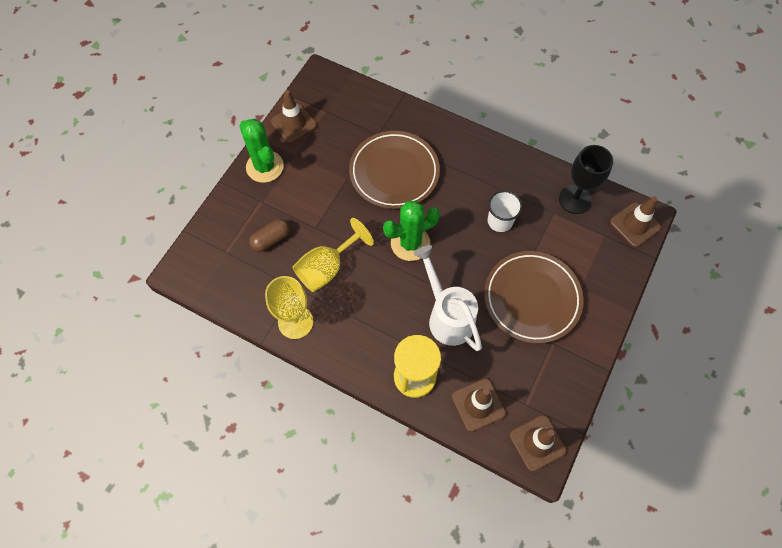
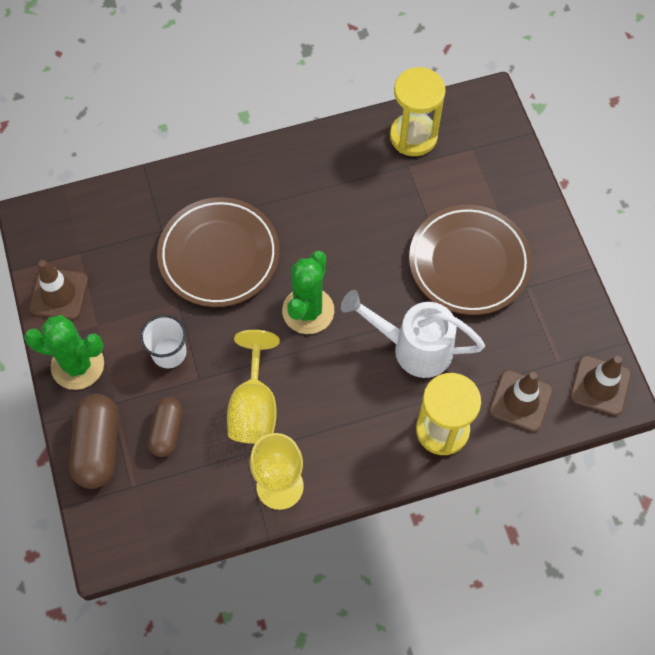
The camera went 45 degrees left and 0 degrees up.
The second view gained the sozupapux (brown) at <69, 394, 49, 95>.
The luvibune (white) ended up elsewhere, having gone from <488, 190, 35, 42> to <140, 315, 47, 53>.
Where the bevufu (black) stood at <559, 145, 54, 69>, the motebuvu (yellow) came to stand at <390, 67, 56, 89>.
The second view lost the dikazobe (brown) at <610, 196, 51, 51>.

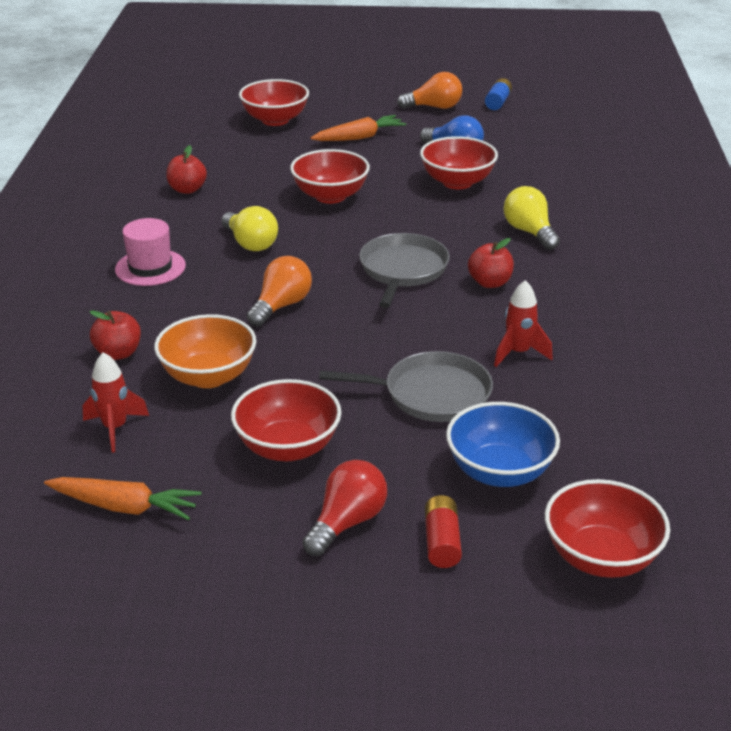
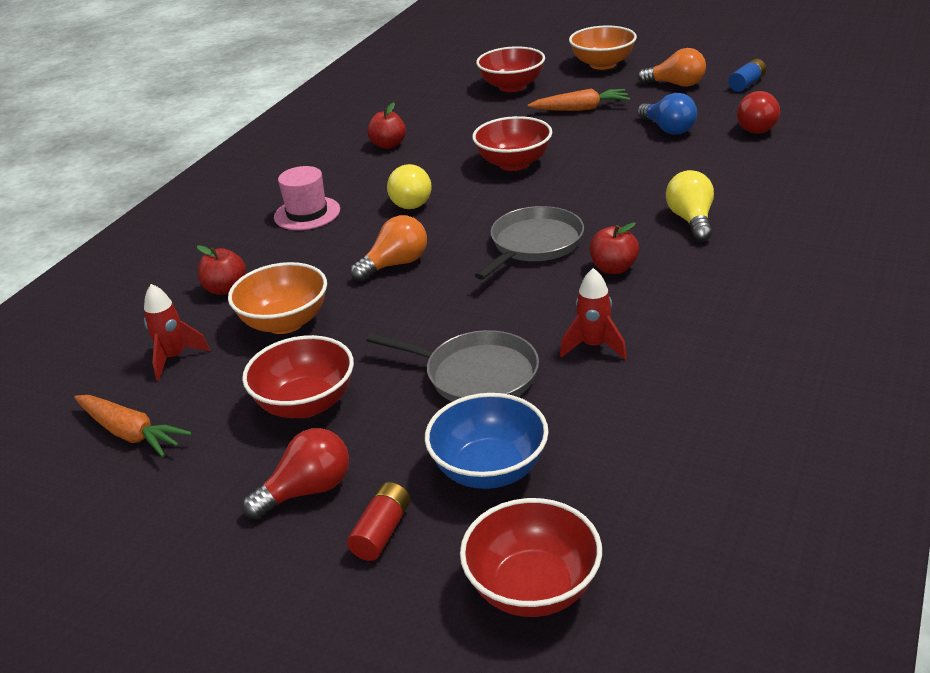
The camera went 25 degrees right and 0 degrees up.
The second view gained the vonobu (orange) at <569, 26, 68, 44>.
The second view gained the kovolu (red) at <737, 91, 43, 43>.
The second view lost the vonobu (red) at <420, 136, 78, 53>.

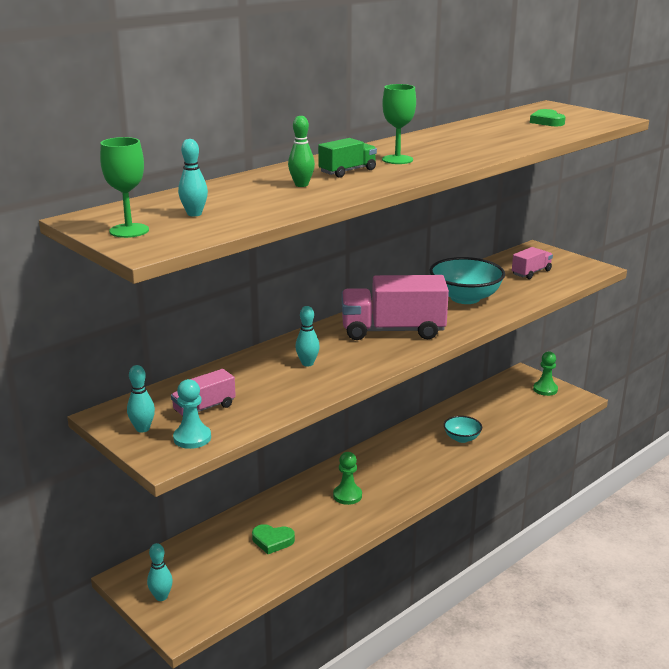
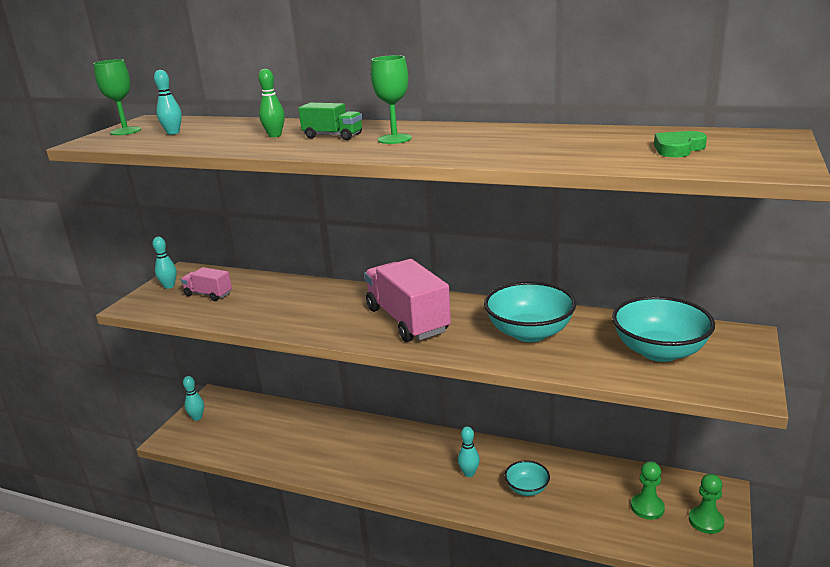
The camera went 65 degrees right and 0 degrees up.
The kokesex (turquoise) ended up elsewhere, having gone from <295, 306, 25, 61> to <458, 426, 22, 51>.
Where the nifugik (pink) stood at <512, 247, 41, 32>, the vonobu (turquoise) came to stand at <612, 296, 103, 66>.
The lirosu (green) ended up elsewhere, having gone from <333, 452, 29, 53> to <631, 461, 34, 59>.
The second view lost the lirosu (turquoise) at <173, 379, 38, 70>.
The second view lost the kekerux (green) at <252, 524, 43, 30>.

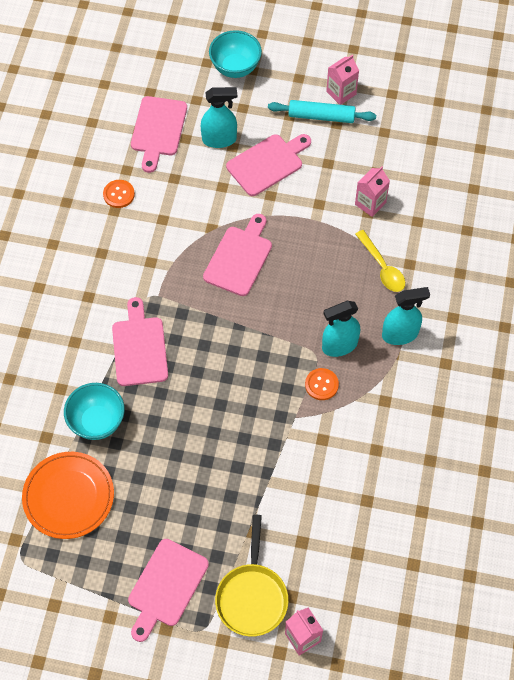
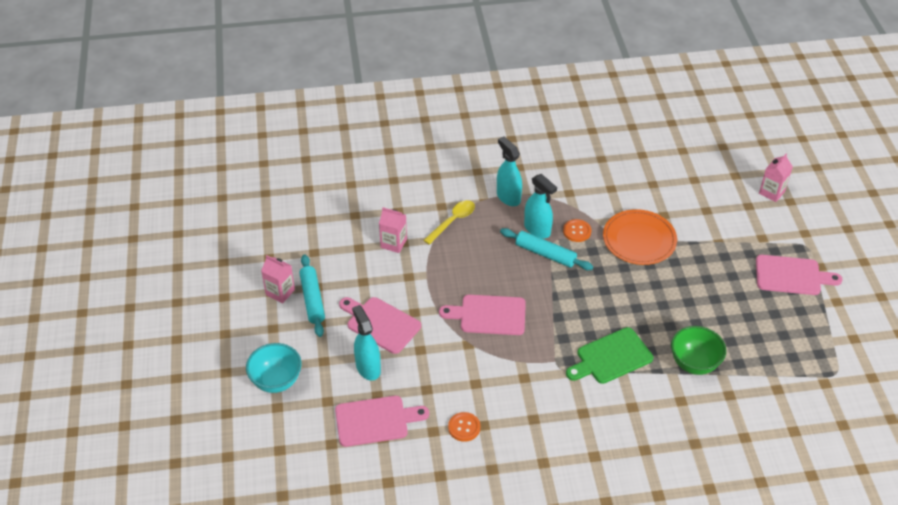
The camera went 110 degrees left and 15 degrees down.
The second view gained the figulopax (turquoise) at <500, 228, 93, 42>.
What was the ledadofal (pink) at <112, 297, 56, 89> turned into the ledadofal (green) at <566, 327, 87, 57>.
The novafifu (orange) ended up elsewhere, having gone from <22, 452, 92, 87> to <603, 209, 74, 56>.
What was the vonobu (turquoise) at <64, 383, 61, 57> turned into the vonobu (green) at <671, 326, 55, 49>.
The second view lost the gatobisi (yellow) at <215, 515, 74, 122>.

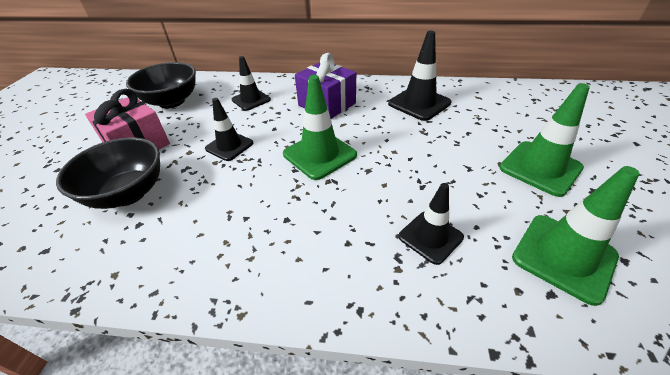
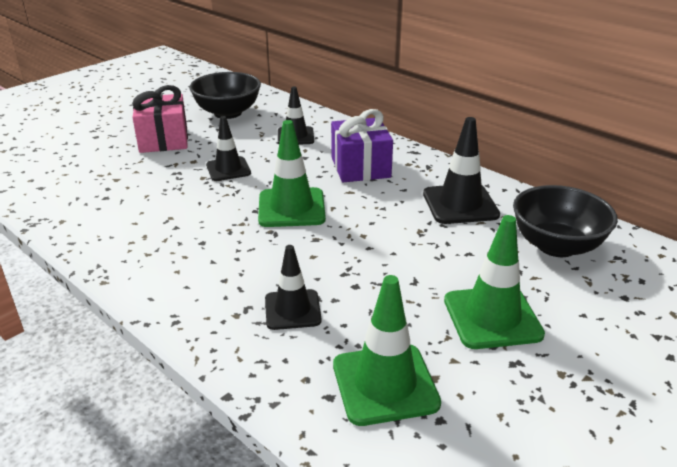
The camera went 35 degrees right and 10 degrees down.
The vonobu (black) ended up elsewhere, having gone from <56, 137, 104, 72> to <513, 185, 105, 72>.

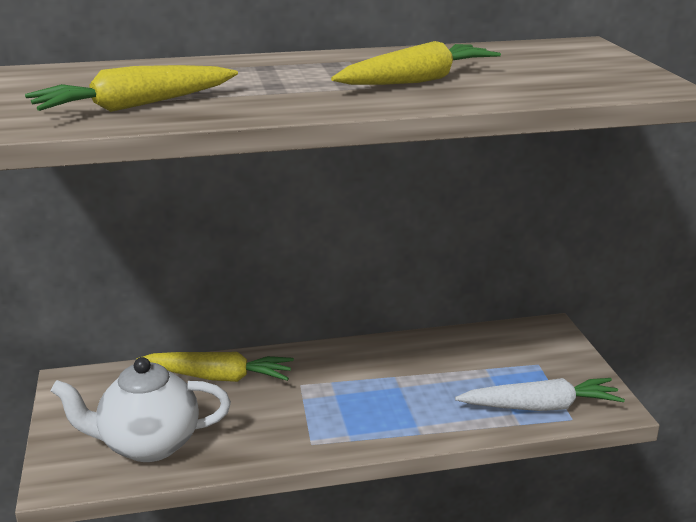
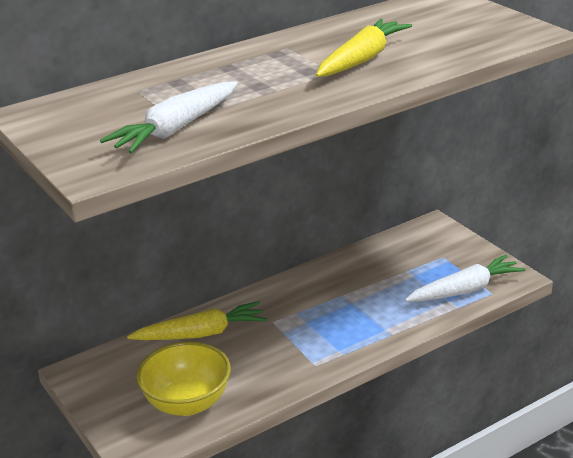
The camera went 20 degrees left and 5 degrees up.
What was the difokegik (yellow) at <25, 65, 213, 47> turned into the difokegik (white) at <100, 81, 138, 73>.
Where the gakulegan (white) stood at <51, 357, 180, 105>, the vonobu (yellow) came to stand at <136, 341, 95, 75>.

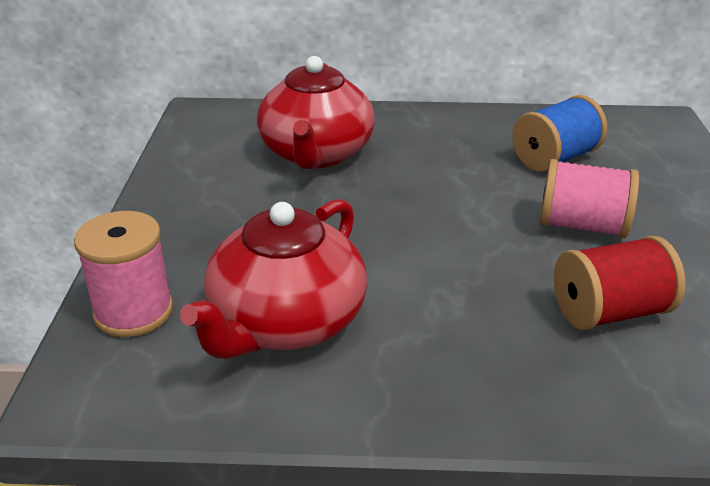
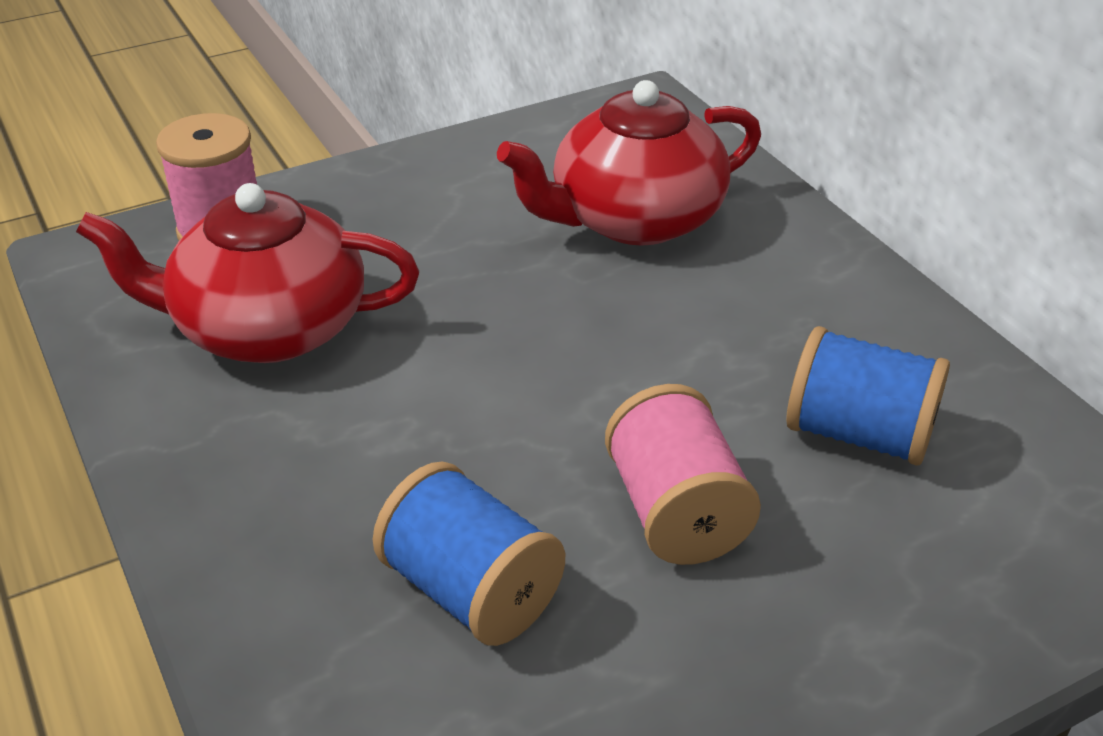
The camera went 60 degrees right and 5 degrees up.
What was the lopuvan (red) at <554, 235, 132, 95> turned into the lopuvan (blue) at <373, 462, 192, 184>.

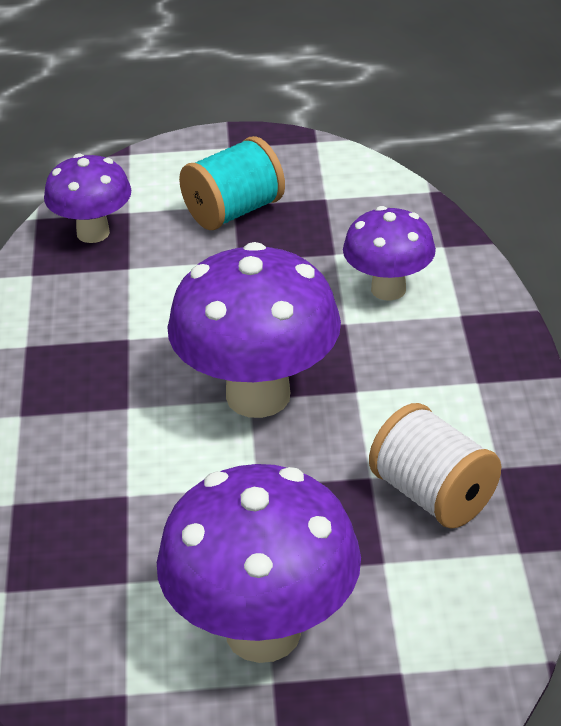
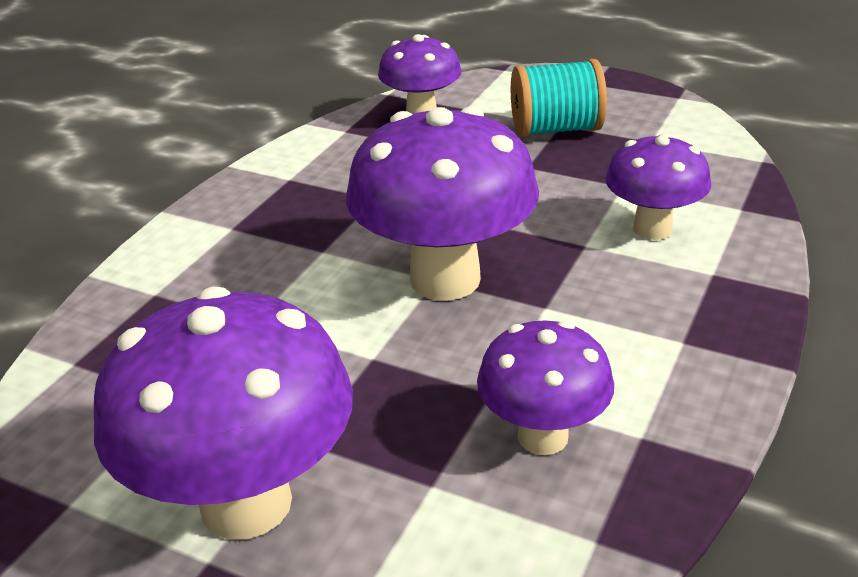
The camera went 30 degrees right and 5 degrees down.
Where the lopuvan (white) stood at <369, 403, 132, 126>, the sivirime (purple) came to stand at <477, 321, 137, 134>.

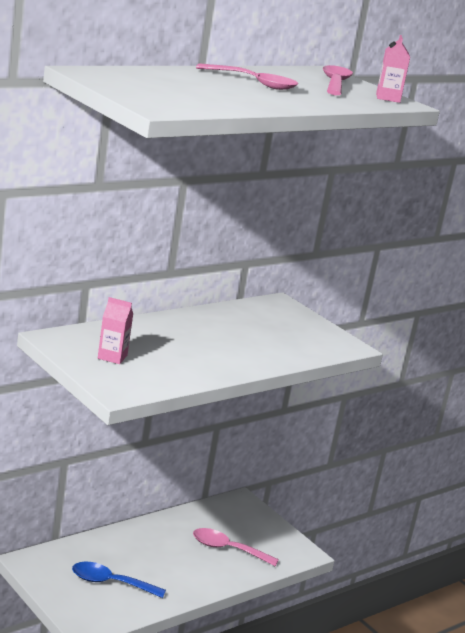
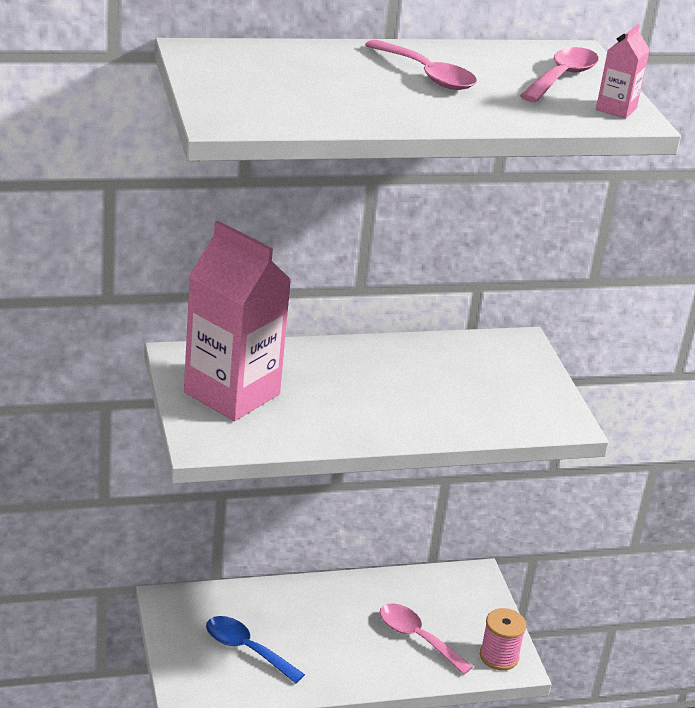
The camera went 25 degrees right and 10 degrees up.
The size of the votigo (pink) at <98, 297, 35, 67> changed by a factor of 2.37.
The second view gained the lopuvan (pink) at <480, 608, 46, 62>.

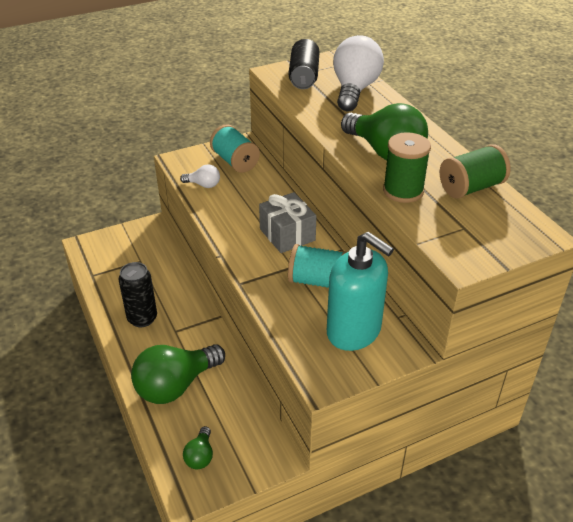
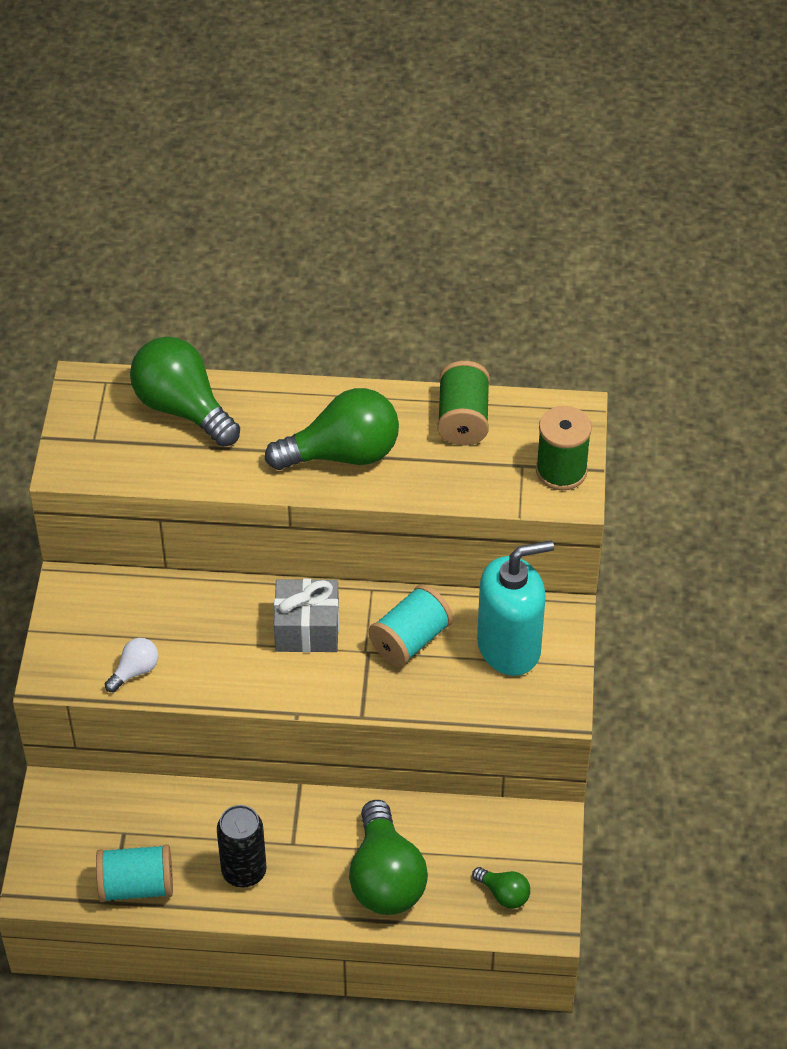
The camera went 60 degrees left and 10 degrees up.
The lopuvan (turquoise) ended up elsewhere, having gone from <210, 124, 50, 49> to <96, 844, 77, 58>.
What was the kovolu (white) at <333, 35, 51, 76> turned into the kovolu (green) at <130, 337, 110, 110>.
The lopuvan (green) ended up elsewhere, having gone from <383, 132, 48, 71> to <536, 406, 56, 84>.
The second view lost the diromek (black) at <289, 39, 31, 50>.

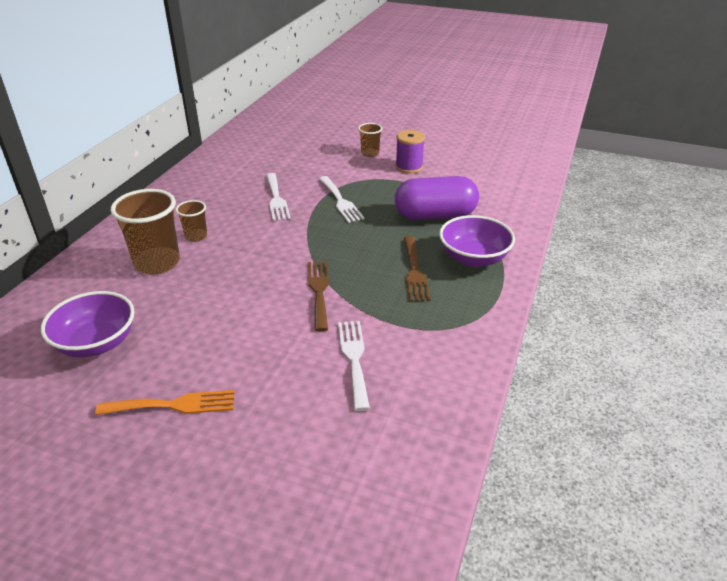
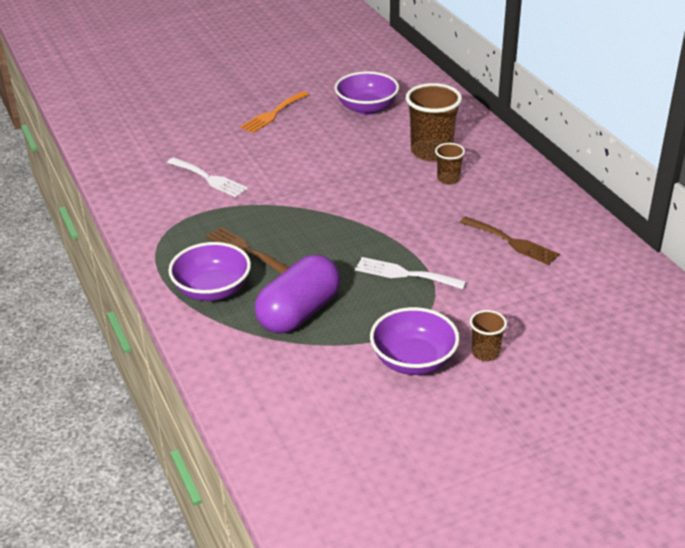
The camera went 135 degrees right and 0 degrees up.
Where the lopuvan (purple) stood at <395, 130, 30, 43>, the vonobu (purple) came to stand at <370, 307, 90, 68>.
The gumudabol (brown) ended up elsewhere, having gone from <308, 261, 21, 70> to <460, 216, 99, 49>.
The second view lost the gumudabol (white) at <266, 173, 25, 48>.

